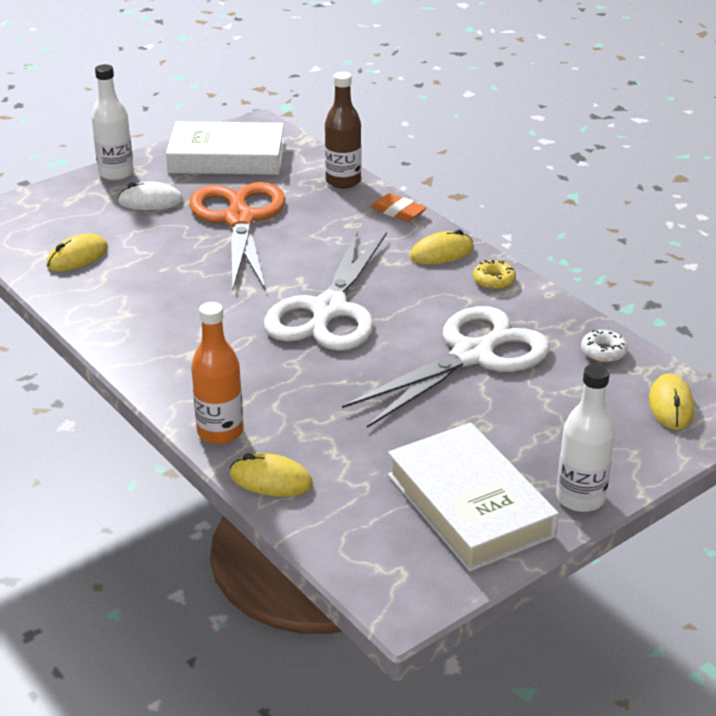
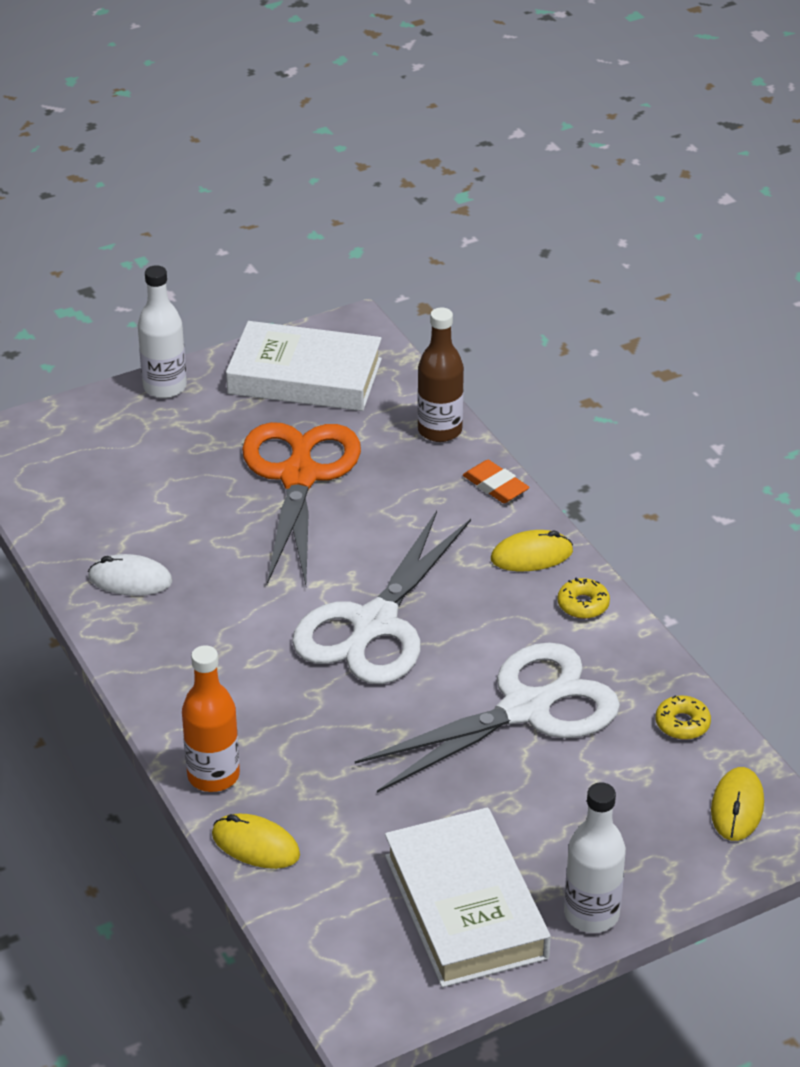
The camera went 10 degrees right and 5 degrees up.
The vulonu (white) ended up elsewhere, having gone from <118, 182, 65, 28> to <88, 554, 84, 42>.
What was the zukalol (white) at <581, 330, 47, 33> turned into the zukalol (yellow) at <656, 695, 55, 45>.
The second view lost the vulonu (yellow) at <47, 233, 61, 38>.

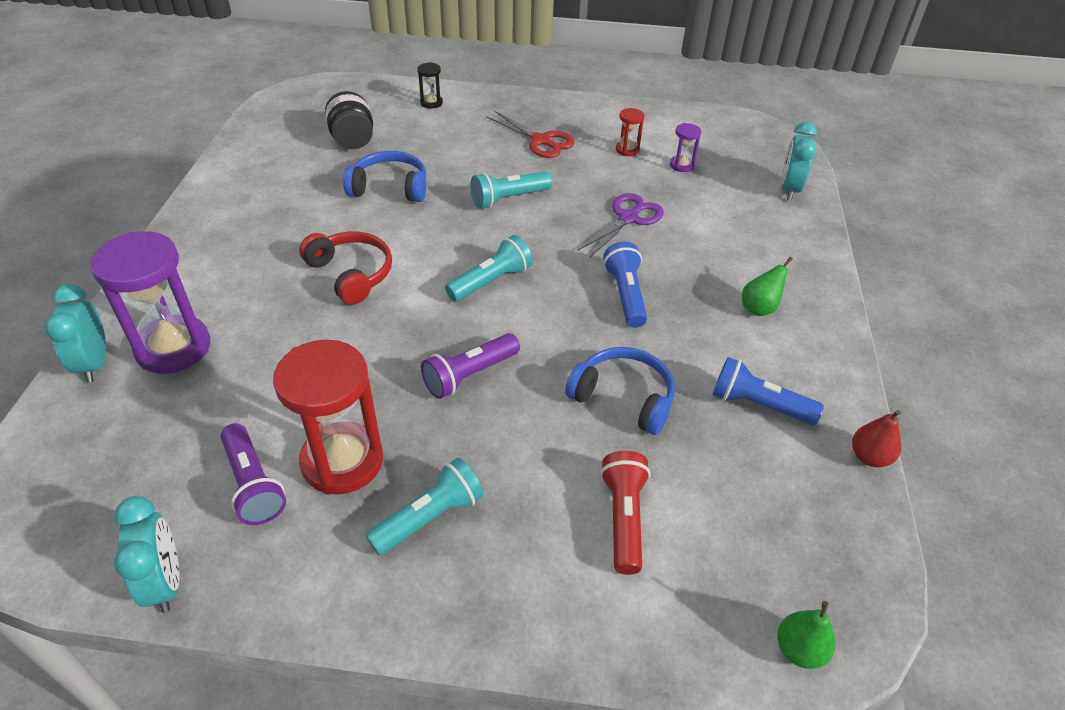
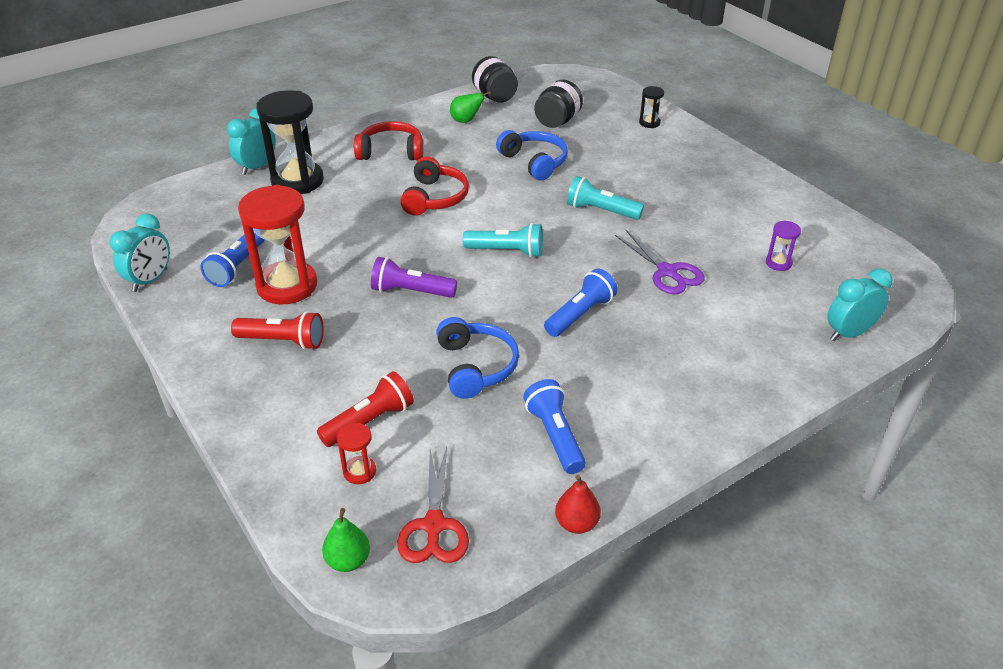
The camera went 50 degrees right and 5 degrees down.
What was the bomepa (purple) at <221, 423, 65, 102> turned into the bomepa (blue) at <200, 233, 65, 54>.
What was the bomepa (turquoise) at <365, 457, 119, 98> turned into the bomepa (red) at <231, 311, 93, 39>.
What was the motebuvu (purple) at <90, 231, 120, 143> turned into the motebuvu (black) at <256, 90, 68, 104>.
The motebuvu (red) ended up elsewhere, having gone from <616, 108, 29, 48> to <337, 423, 39, 61>.
The second view gained the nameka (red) at <354, 121, 69, 40>.
The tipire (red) ended up elsewhere, having gone from <486, 111, 89, 47> to <397, 447, 72, 116>.
The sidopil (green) ended up elsewhere, having gone from <742, 257, 51, 59> to <450, 91, 41, 32>.
The second view gained the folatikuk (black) at <472, 56, 46, 47>.
The tipire (purple) at <577, 193, 87, 65> ended up facing another way, 60 degrees clockwise from before.

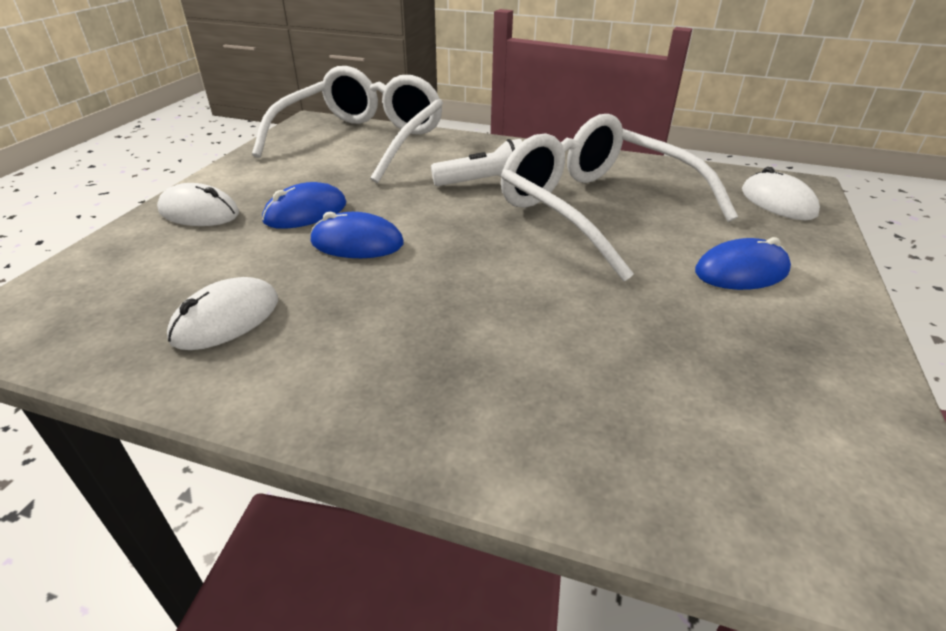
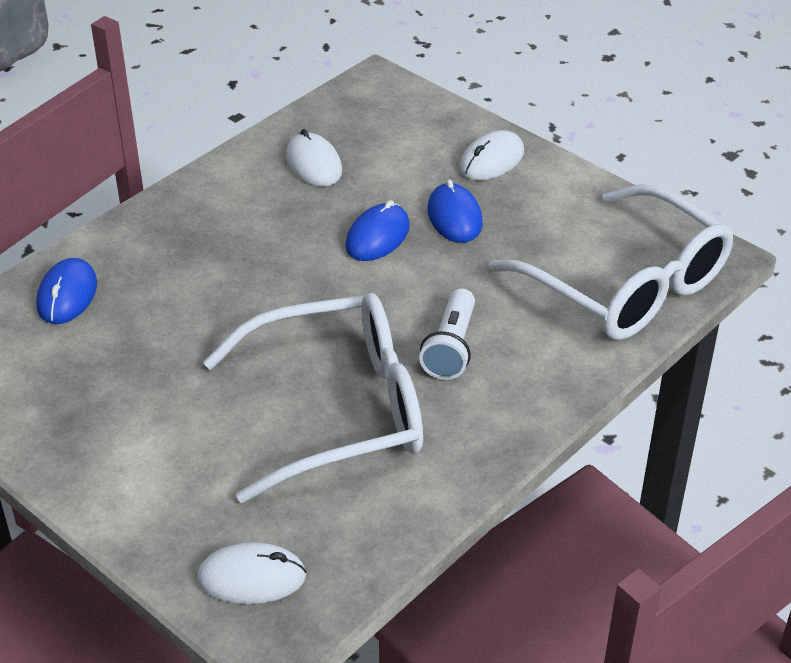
The camera went 115 degrees right and 5 degrees up.
The vulonu (blue) ended up elsewhere, having gone from <695, 237, 96, 53> to <36, 258, 61, 66>.

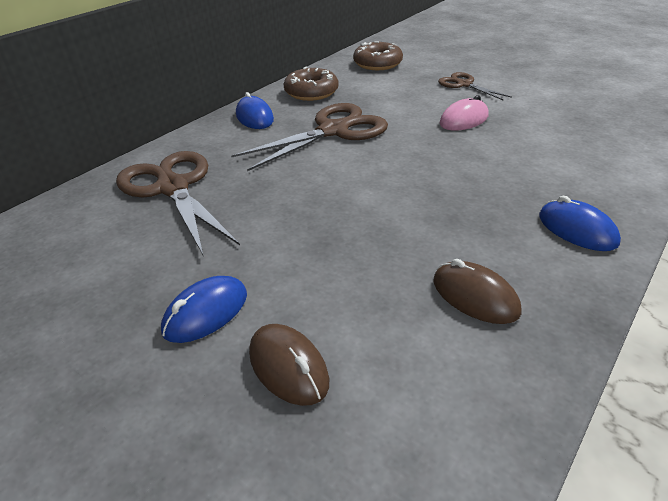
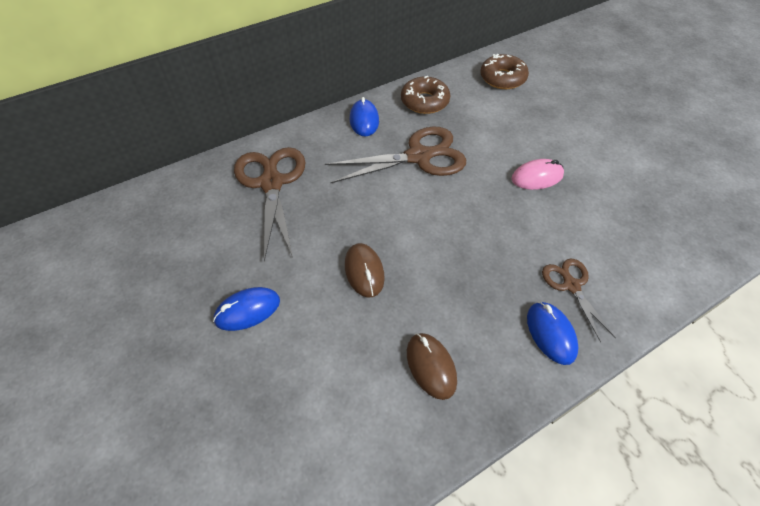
The camera went 20 degrees right and 15 degrees up.
The vulonu (brown) ended up elsewhere, having gone from <249, 324, 80, 82> to <345, 243, 40, 55>.
The tipire (brown) ended up elsewhere, having gone from <438, 72, 74, 29> to <542, 259, 74, 83>.

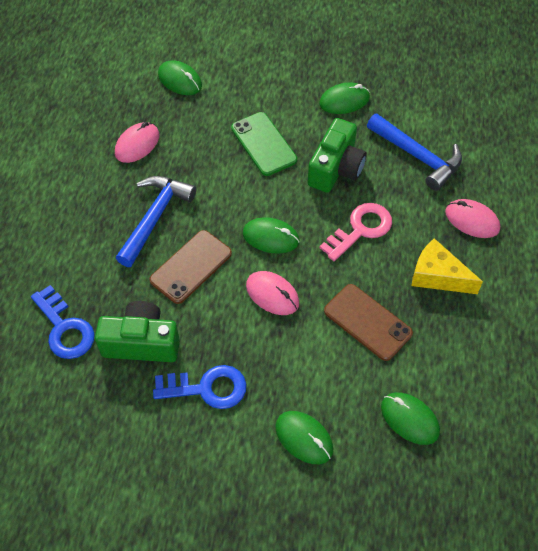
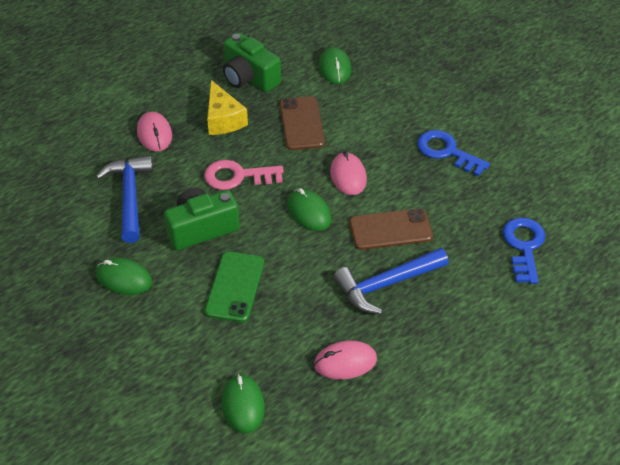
The camera went 140 degrees left and 10 degrees down.
The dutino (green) ended up elsewhere, having gone from <95, 301, 85, 61> to <223, 32, 58, 60>.
The second view lost the vulonu (green) at <275, 411, 58, 53>.

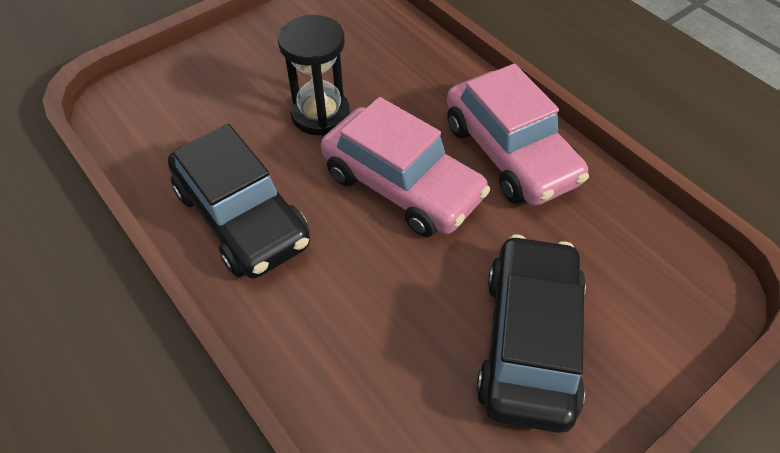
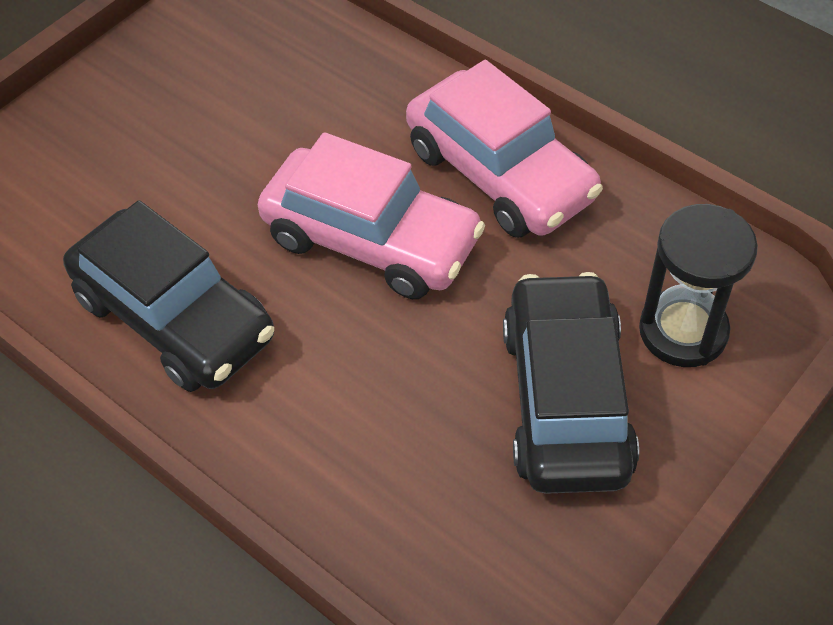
The camera went 10 degrees left and 0 degrees up.
The motebuvu (black) ended up elsewhere, having gone from <278, 15, 72, 121> to <639, 204, 119, 163>.

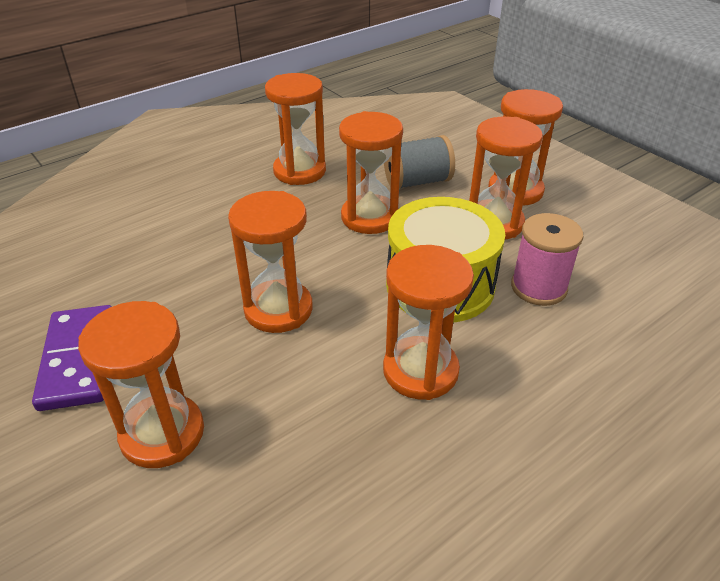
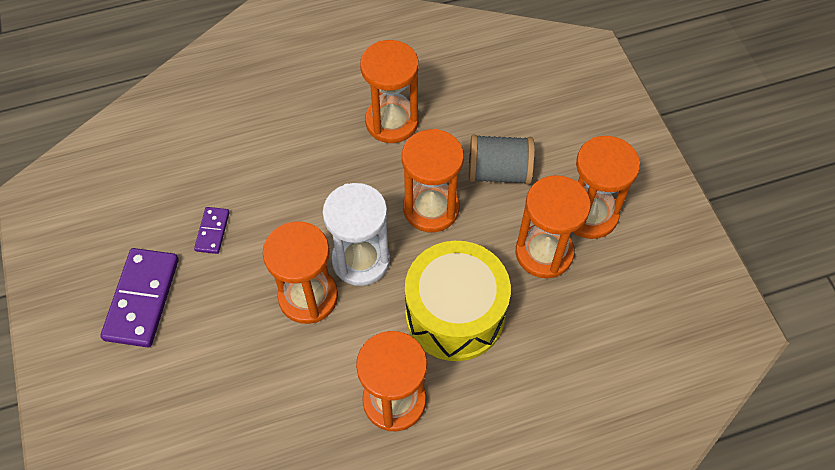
The camera went 20 degrees right and 20 degrees up.
The second view gained the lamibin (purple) at <194, 207, 36, 47>.
The second view gained the motebuvu (white) at <322, 183, 68, 103>.
The second view lost the motebuvu (orange) at <78, 301, 126, 167>.
The second view lost the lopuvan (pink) at <511, 213, 72, 93>.

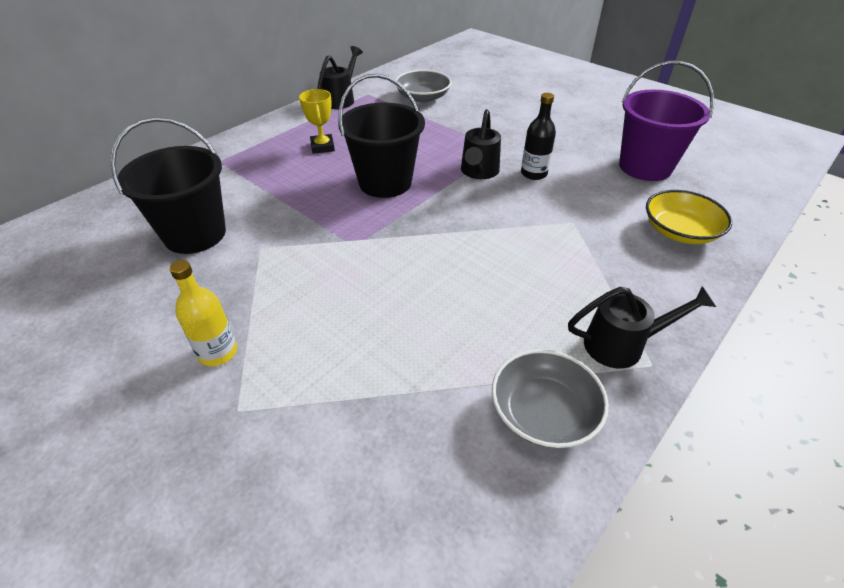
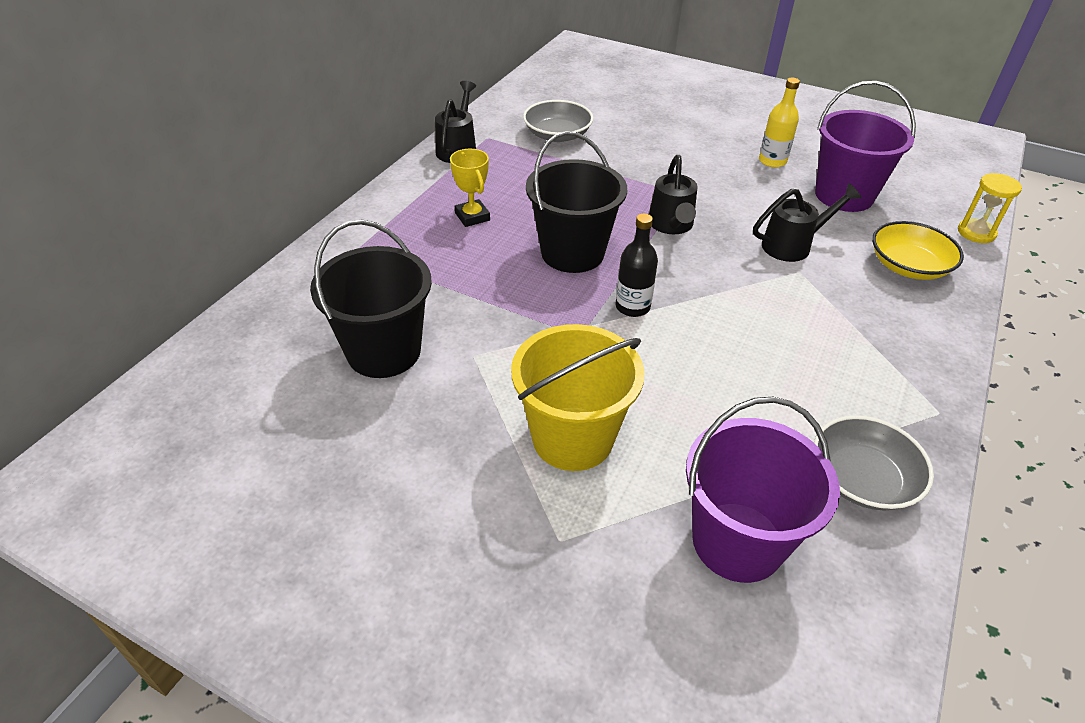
The camera went 15 degrees left and 0 degrees up.
The second view gained the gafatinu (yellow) at <511, 324, 134, 147>.
The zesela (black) ended up elsewhere, having gone from <521, 93, 35, 87> to <616, 213, 42, 104>.
The second view gained the gafatinu (purple) at <686, 397, 154, 186>.
The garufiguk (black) ended up elsewhere, having gone from <568, 286, 148, 83> to <753, 183, 109, 79>.
The zesela (yellow) ended up elsewhere, having gone from <169, 260, 68, 106> to <759, 78, 41, 90>.
The second view gained the motebuvu (yellow) at <958, 173, 64, 70>.

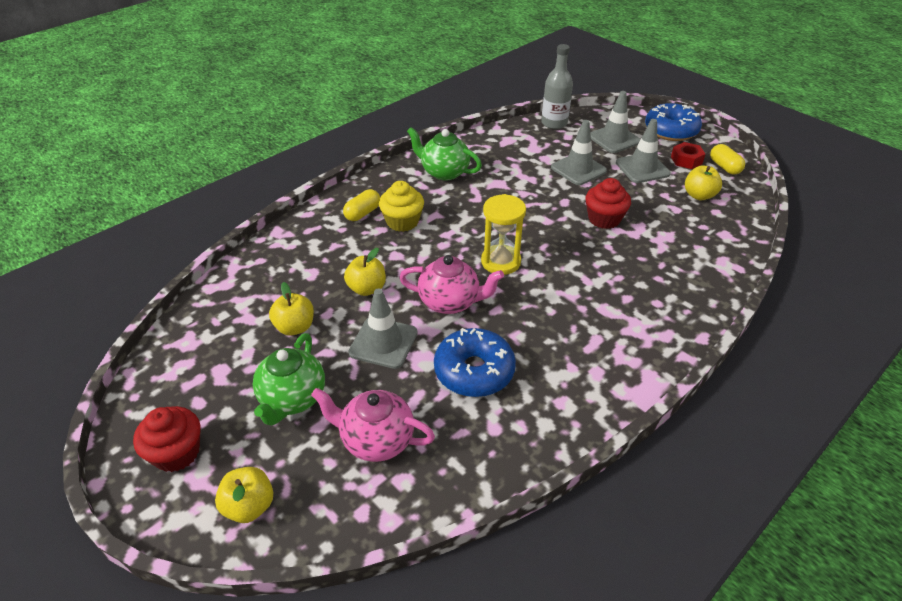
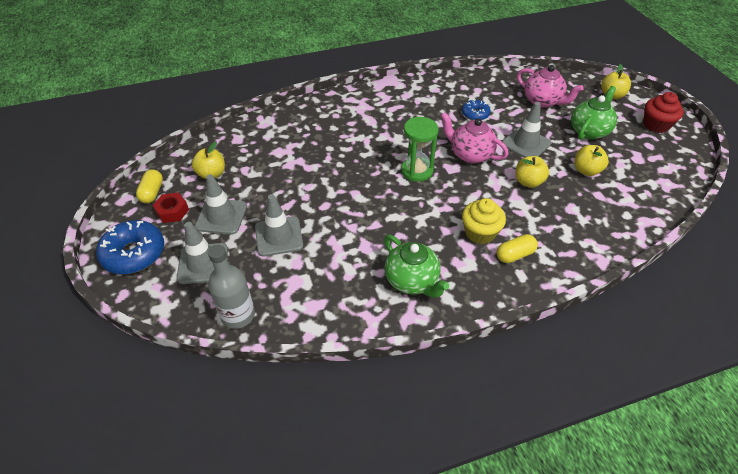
The camera went 155 degrees left and 5 degrees up.
What was the motebuvu (yellow) at <481, 194, 45, 81> turned into the motebuvu (green) at <401, 117, 37, 65>.
The size of the zukalol (blue) at <434, 328, 82, 69> changed by a factor of 0.57.
The second view lost the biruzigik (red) at <585, 178, 46, 51>.

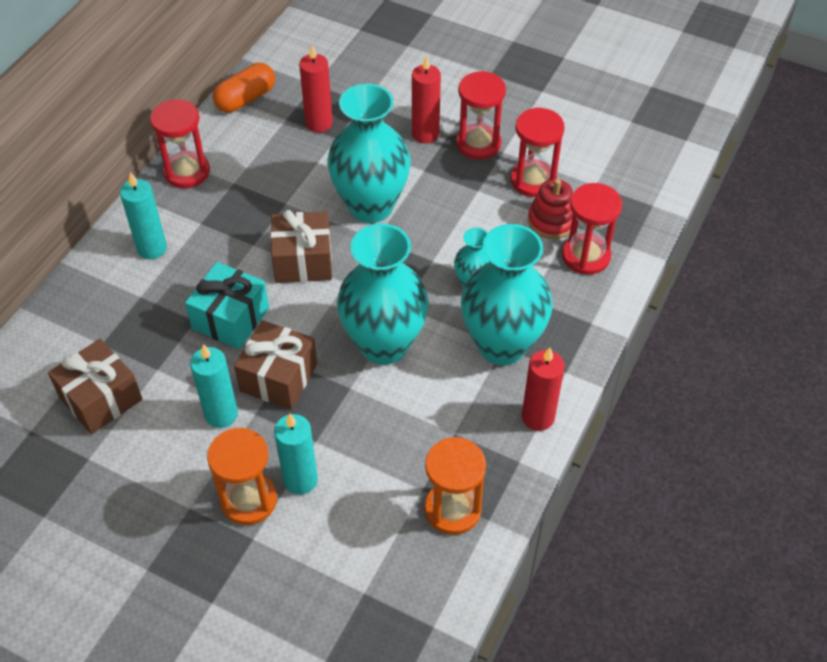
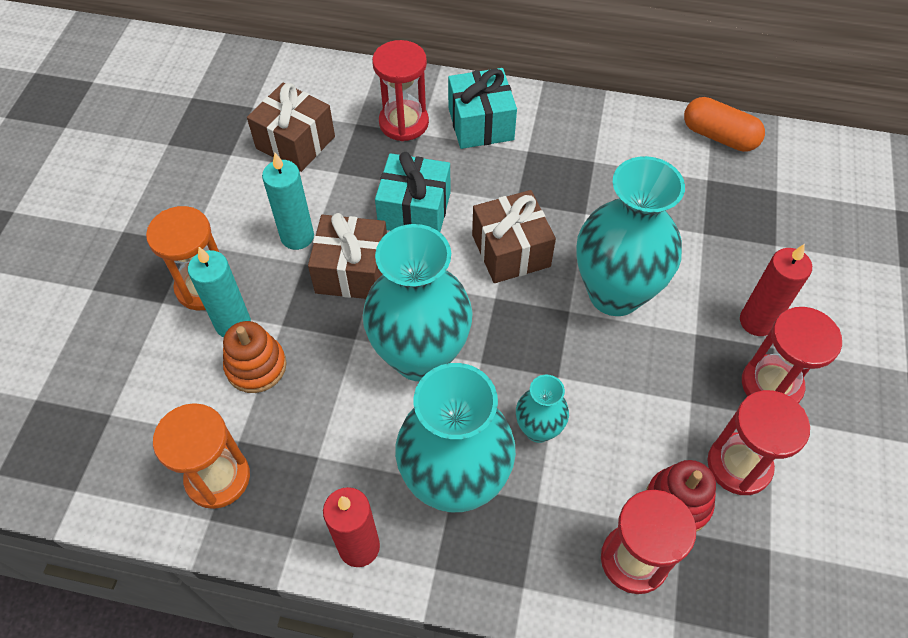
The camera went 75 degrees right and 5 degrees up.
The second view gained the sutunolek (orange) at <223, 321, 64, 72>.
The motebuvu (red) ended up elsewhere, having gone from <150, 99, 60, 89> to <372, 40, 57, 101>.
Where the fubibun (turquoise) stood at <120, 172, 47, 87>, the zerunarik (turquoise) came to stand at <448, 68, 69, 81>.
The second view lost the fubibun (red) at <299, 45, 34, 87>.

